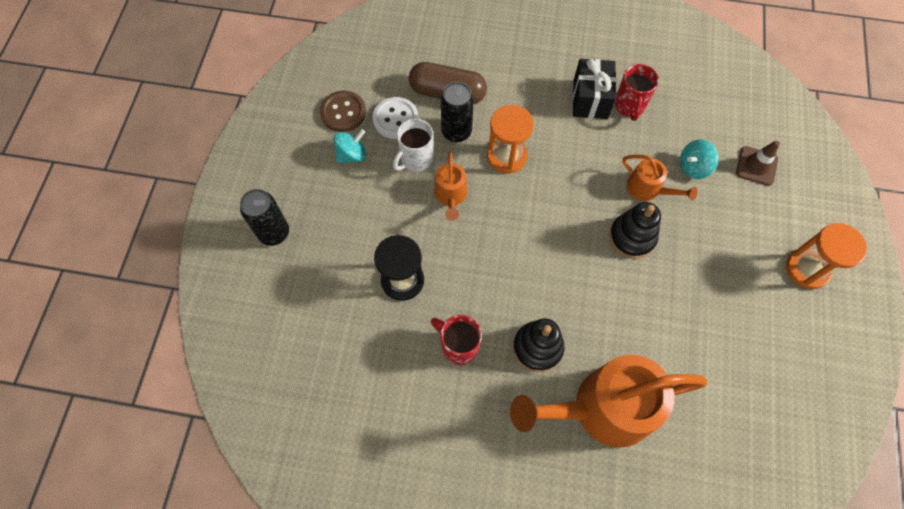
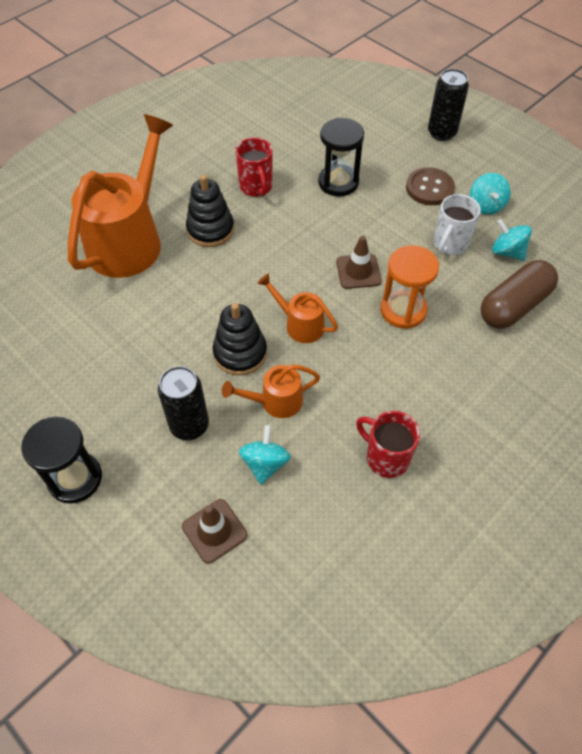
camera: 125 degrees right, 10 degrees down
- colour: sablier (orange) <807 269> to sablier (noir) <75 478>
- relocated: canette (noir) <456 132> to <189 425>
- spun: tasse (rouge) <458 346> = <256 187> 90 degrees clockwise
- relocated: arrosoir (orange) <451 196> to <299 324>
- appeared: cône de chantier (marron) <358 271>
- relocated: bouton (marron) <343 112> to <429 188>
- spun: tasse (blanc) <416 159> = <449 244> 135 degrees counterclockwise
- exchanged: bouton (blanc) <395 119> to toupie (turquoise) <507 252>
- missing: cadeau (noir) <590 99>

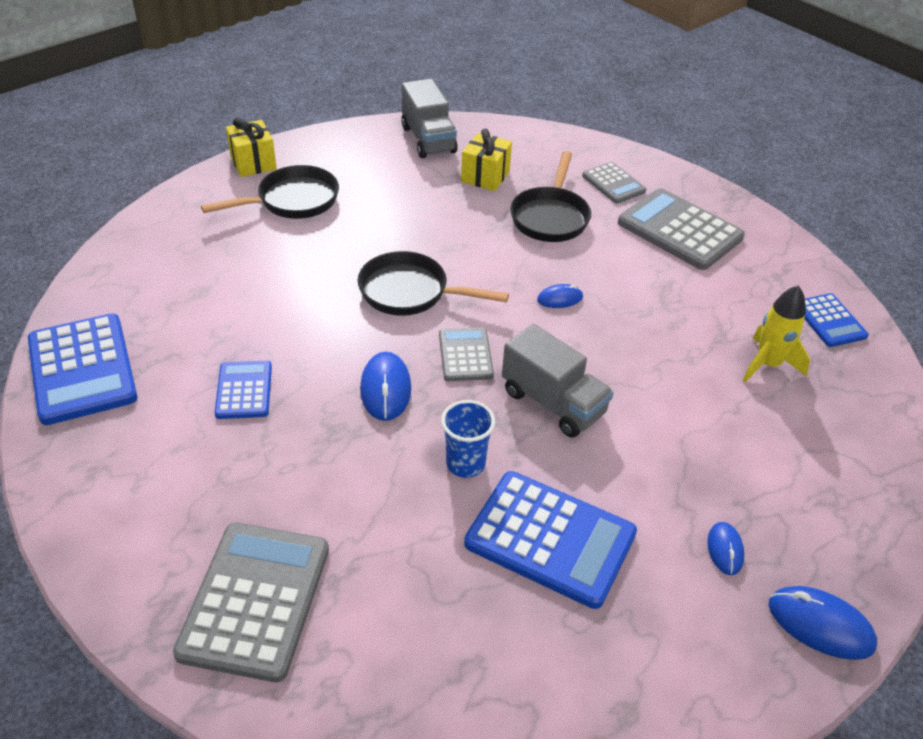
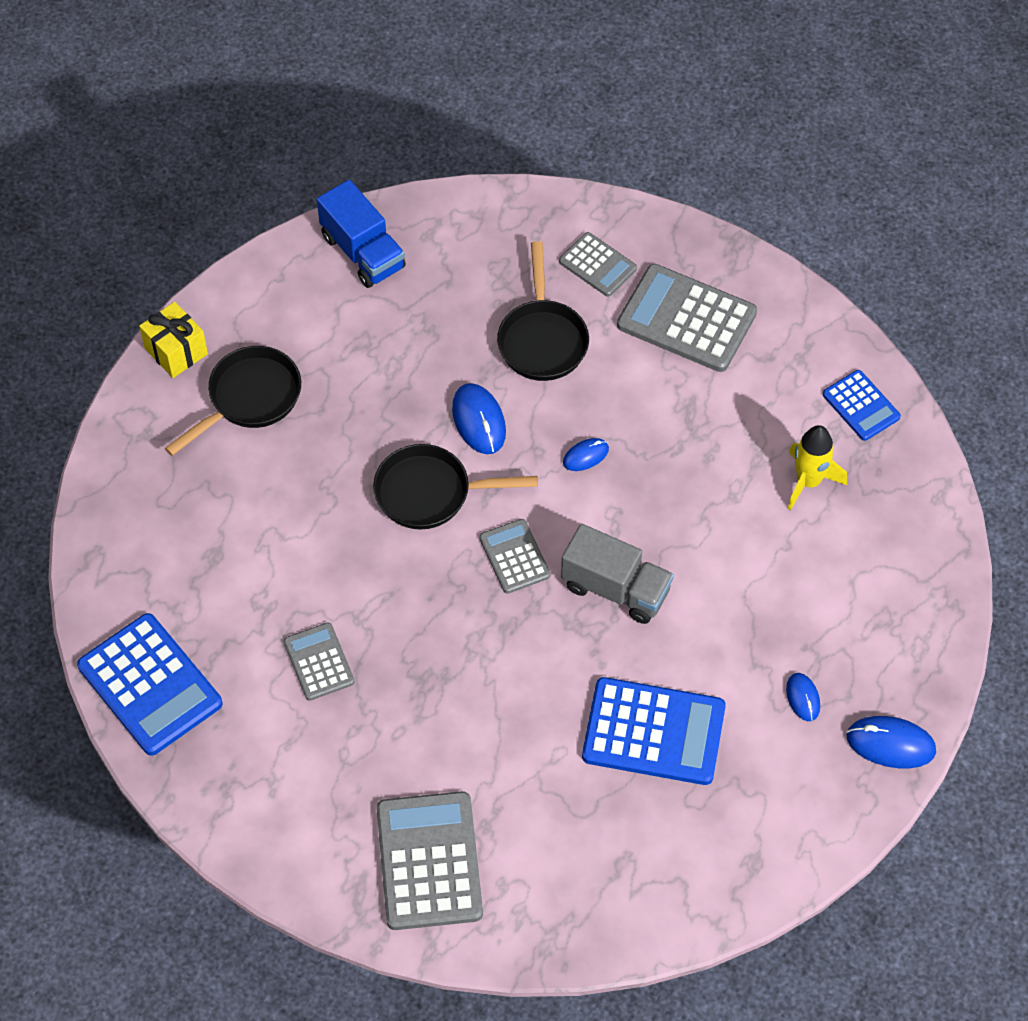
camera: 15 degrees left, 15 degrees up
- colour: calculatrice (bleu) <244 390> to calculatrice (gris) <319 662>
- colour: camion (gris) <428 140> to camion (bleu) <363 252>
- relocated: souris (bleu) <385 389> to <479 420>
- missing: gobelet (bleu) <465 464>
- missing: cadeau (jaune) <485 176>

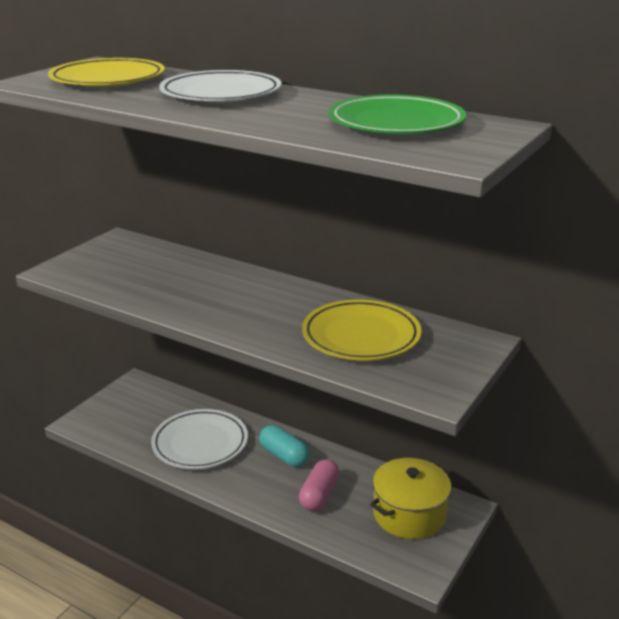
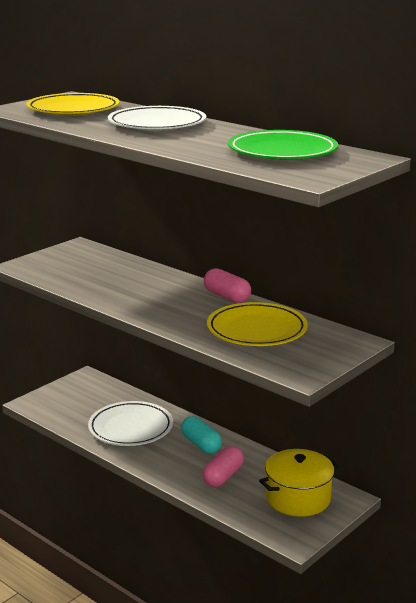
camera: 10 degrees right, 5 degrees down
- appeared: gélule (rose) <227 296>

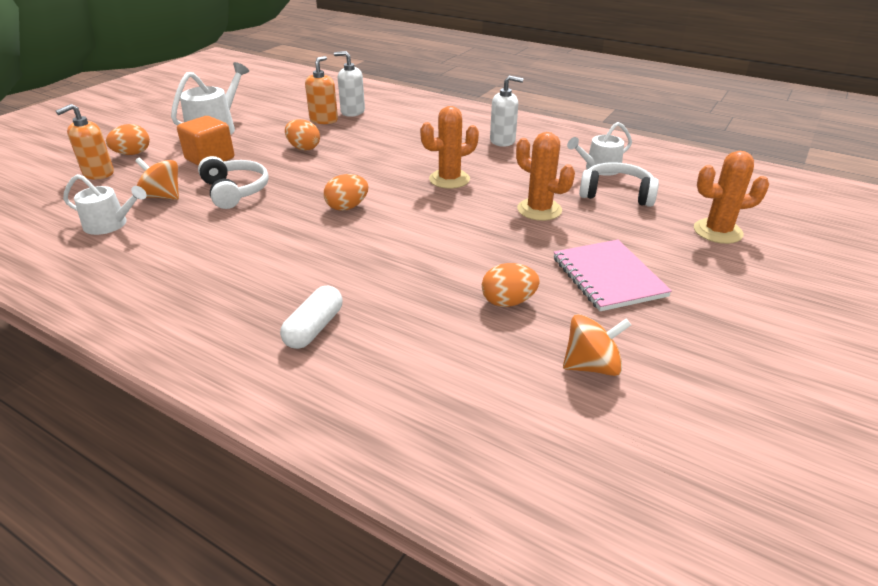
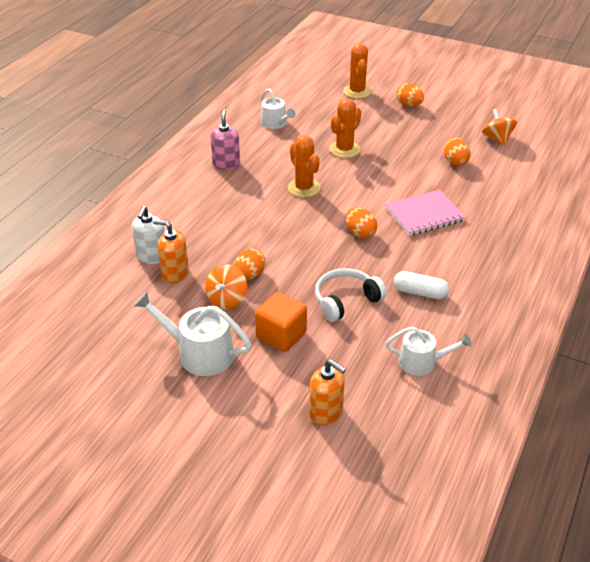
camera: 95 degrees left, 5 degrees up
- relocated: toupie (orange) <162 196> to <227 299>
- colour: distributeur de savon (blanc) <502 141> to distributeur de savon (rose) <226 164>
- relocated: carnet (rose) <608 277> to <424 214>
- spun: arrosoir (blanc) <110 224> = <422 362> 90 degrees clockwise
- relocated: gélule (blanc) <314 328> to <420 292>
- relocated: œuf (orange) <132 154> to <409 105>
- missing: casque audio (blanc) <616 194>

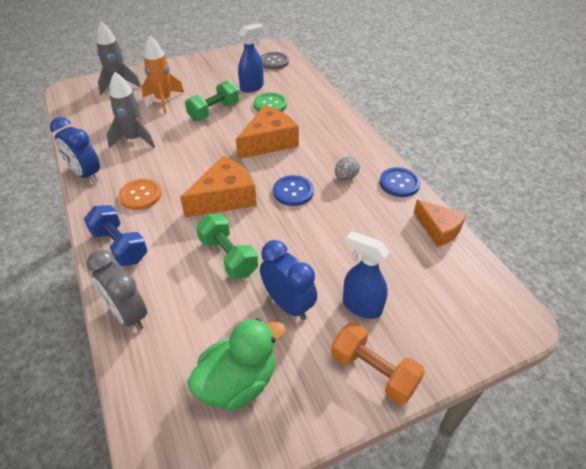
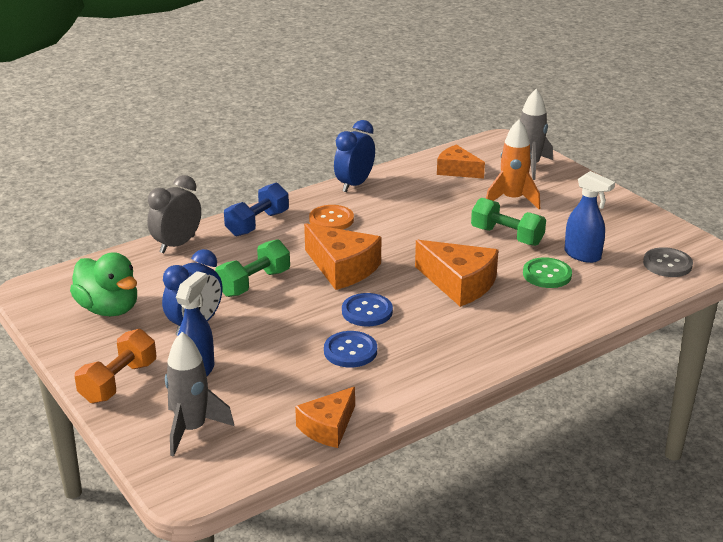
camera: 80 degrees right, 15 degrees down
- relocated: fusée (gris) <134 139> to <192 429>
- relocated: bouton (bleu) <399 183> to <350 351>
- appeared: fromage (orange) <457 170>
- missing: œuf (gris) <346 177>

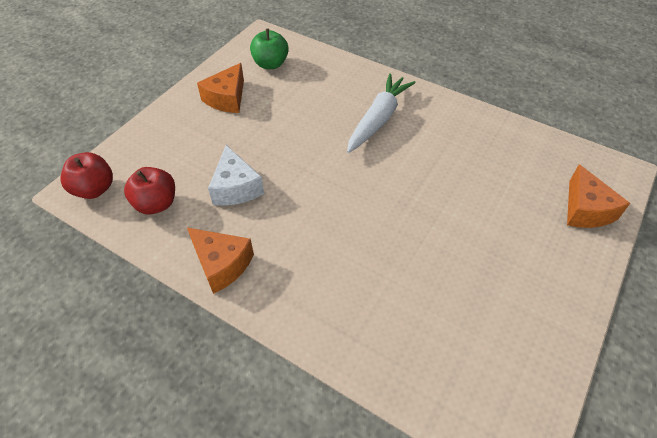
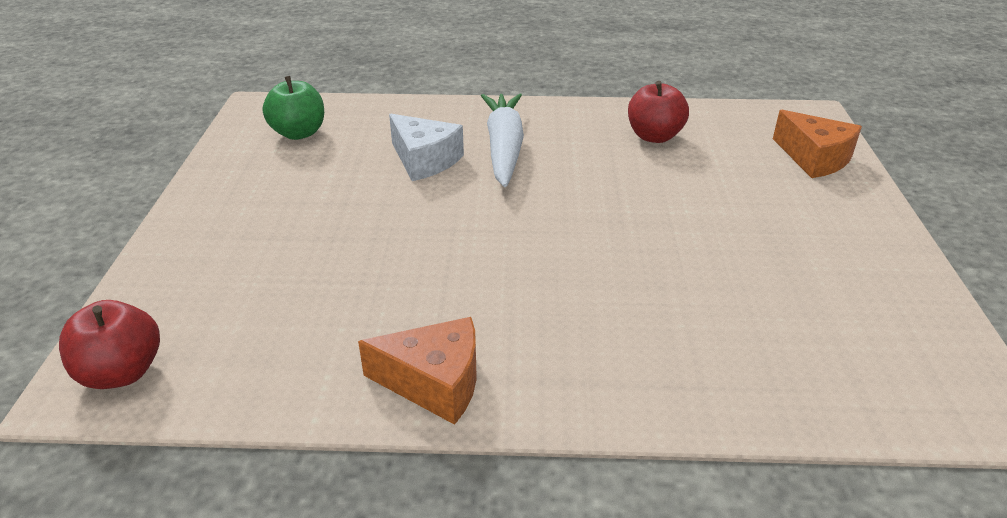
camera: 30 degrees left, 15 degrees down
- relocated: fromage (blanc) <236 188> to <424 160>
- relocated: pomme (rouge) <156 204> to <654 136>
- missing: fromage (orange) <227 98>

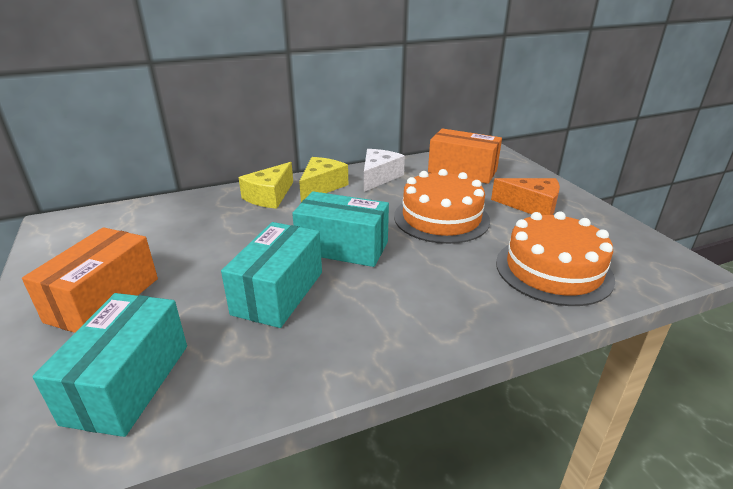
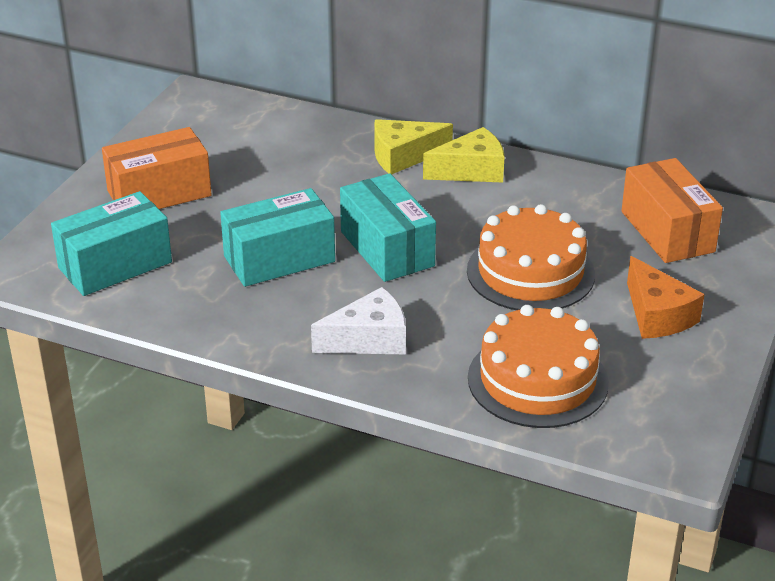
camera: 45 degrees right, 5 degrees up
- relocated: fromage (blanc) <379 177> to <369 339>

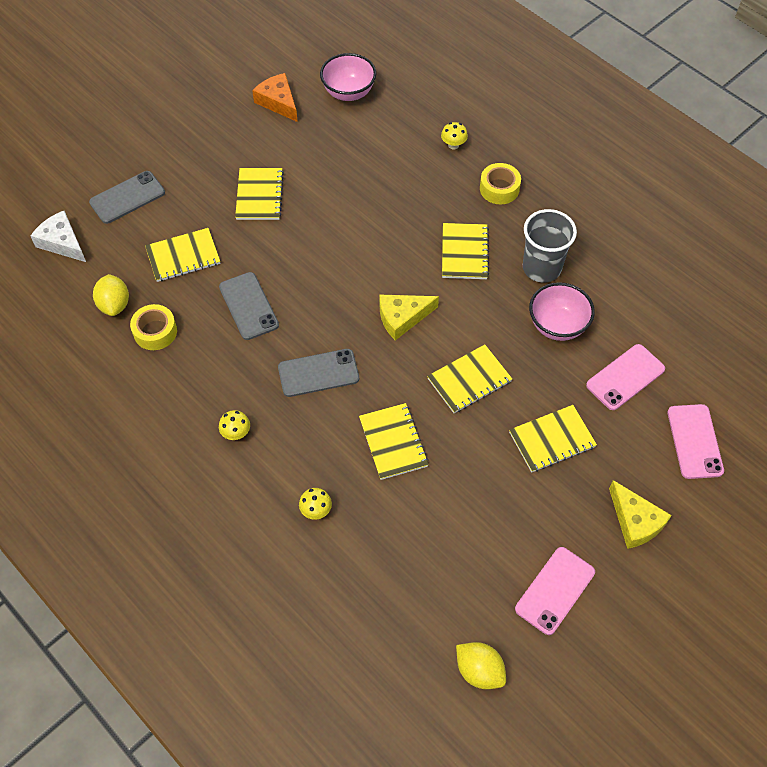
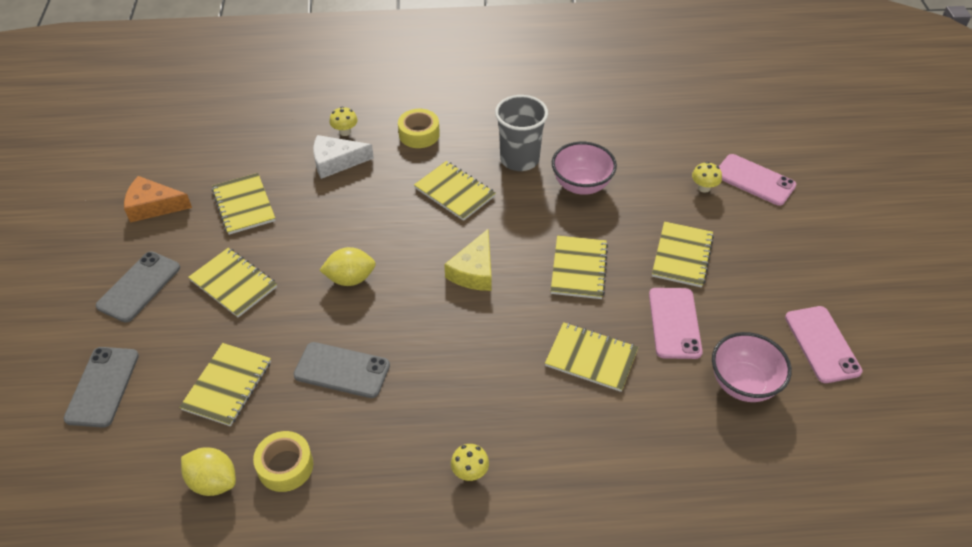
camera: 50 degrees left, 10 degrees down
- relocated: téléphone (gris) <318 373> to <139 287>
- appeared: carnet (jaune) <244 205>
- relocated: fromage (blanc) <62 242> to <336 162>
- relocated: citron (jaune) <479 671> to <350 279>
- relocated: téléphone (rose) <625 377> to <674 323>
- relocated: champignon (jaune) <316 511> to <704 188>
- relocated: bol (rose) <348 92> to <743 384>
- missing: fromage (jaune) <635 521>

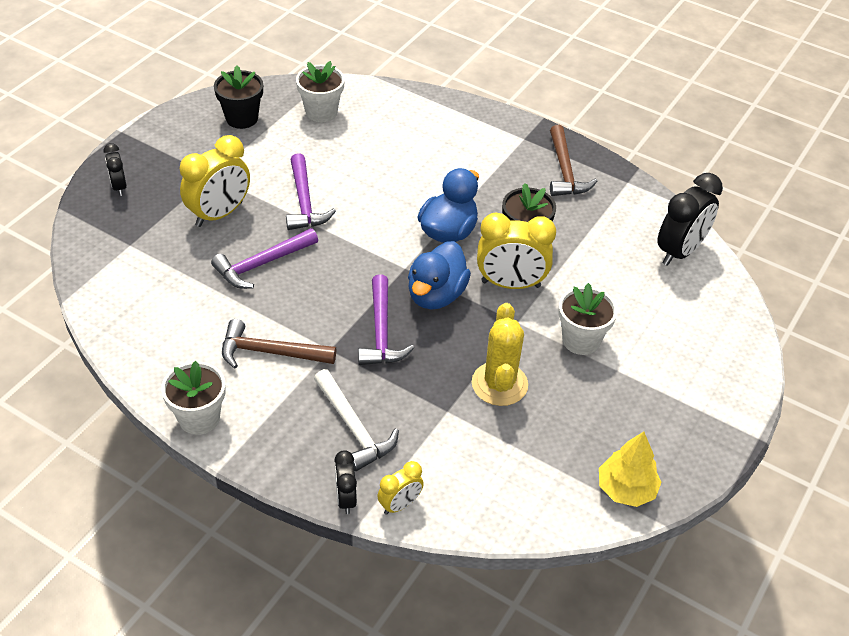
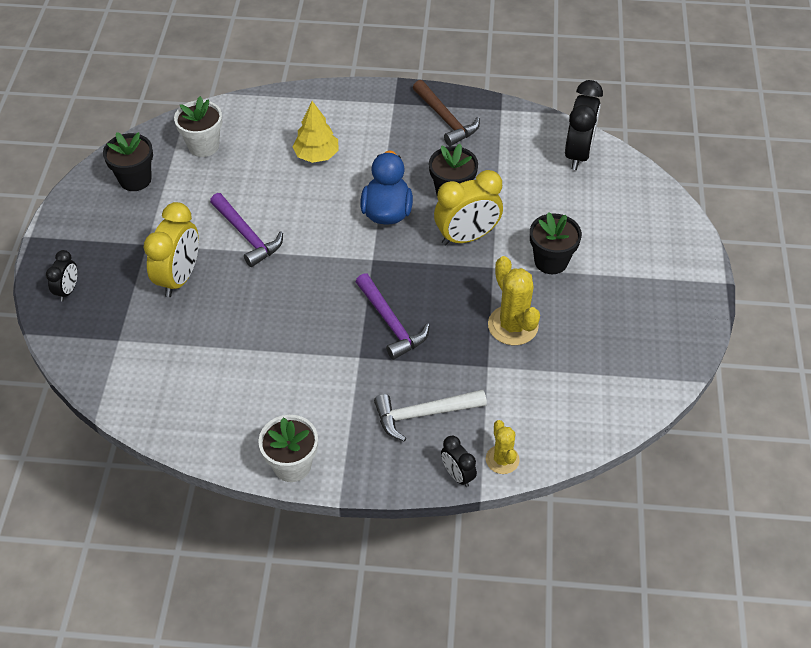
camera: 25 degrees left, 5 degrees up
- spun: réveil (noir) <119 187> = <68 290> 120 degrees counterclockwise
- relocated: arbre (jaune) <626 489> to <316 155>
- spun: marteau (blanc) <353 427> = <424 414> 135 degrees clockwise
- exchanged: réveil (jaune) <400 505> to cactus (jaune) <502 459>
- colour: pot de fleurs (blanc) <581 340> to pot de fleurs (noir) <551 261>
- missing: marteau (violet) <262 264>
- missing: marteau (marron) <270 352>
- missing: canard (bleu) <436 295>

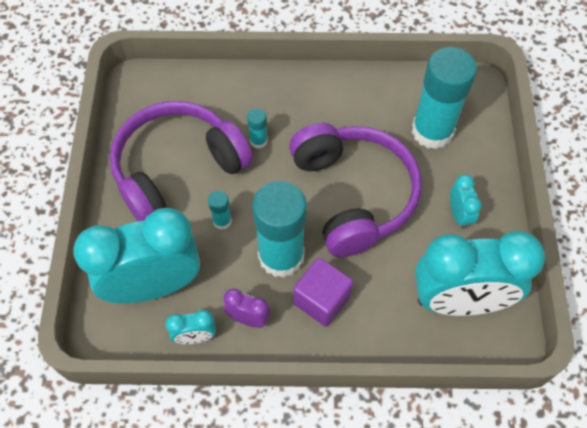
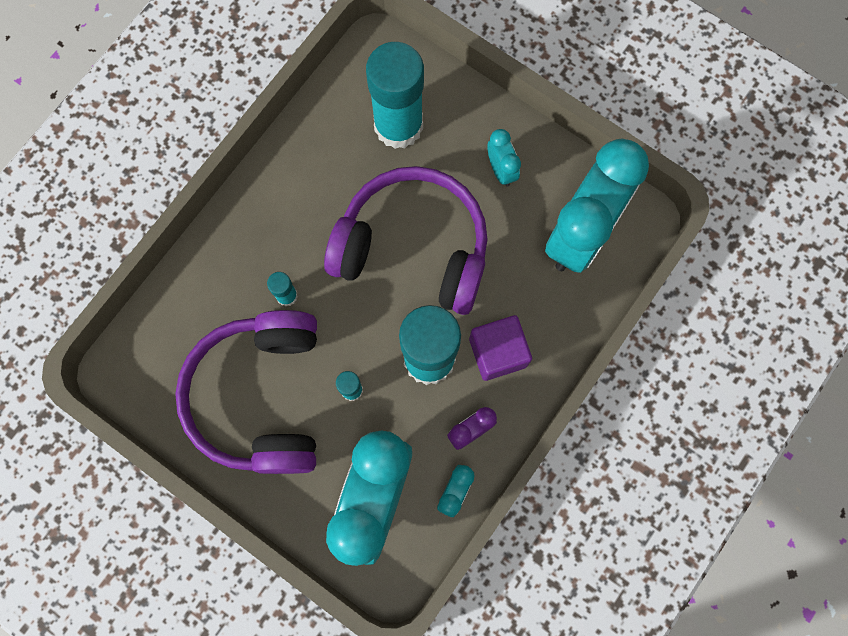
camera: 55 degrees left, 15 degrees up
- spun: réveil (turquoise) <459 215> = <501 170> 45 degrees clockwise

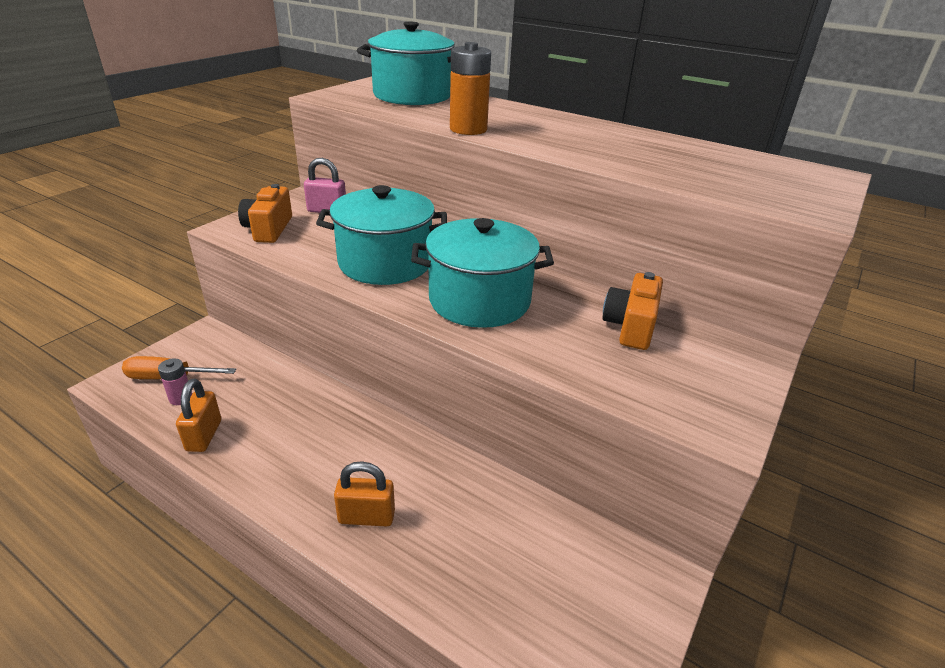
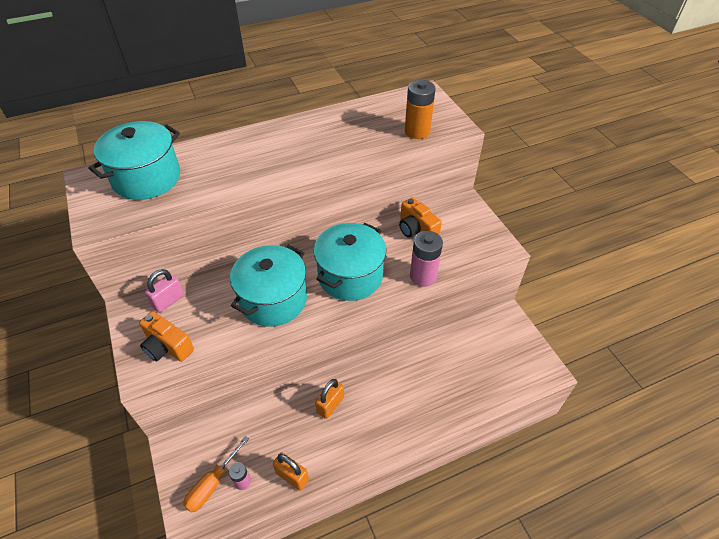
camera: 55 degrees left, 15 degrees up
- relocated: cadenas (orange) <366 517> to <330 405>
- relocated: pile (orange) <468 129> to <417 131>
- appeared: pile (rose) <423 276>

